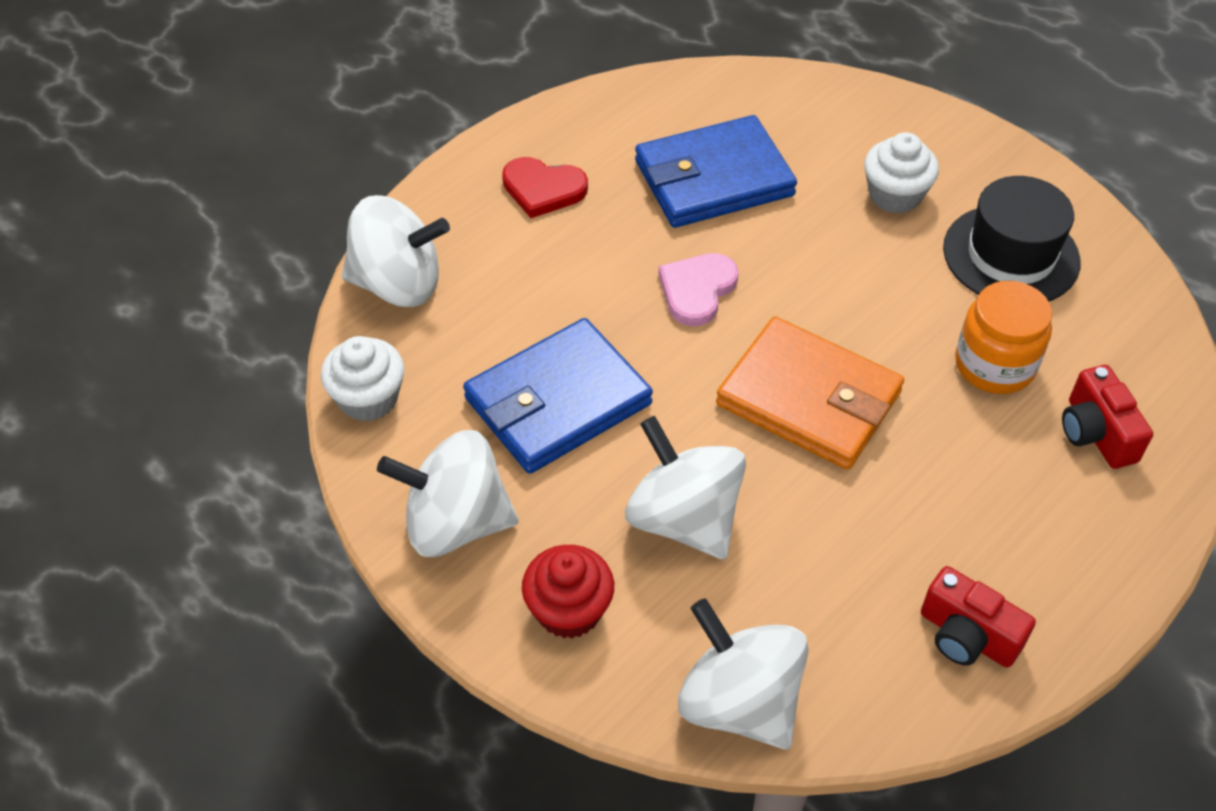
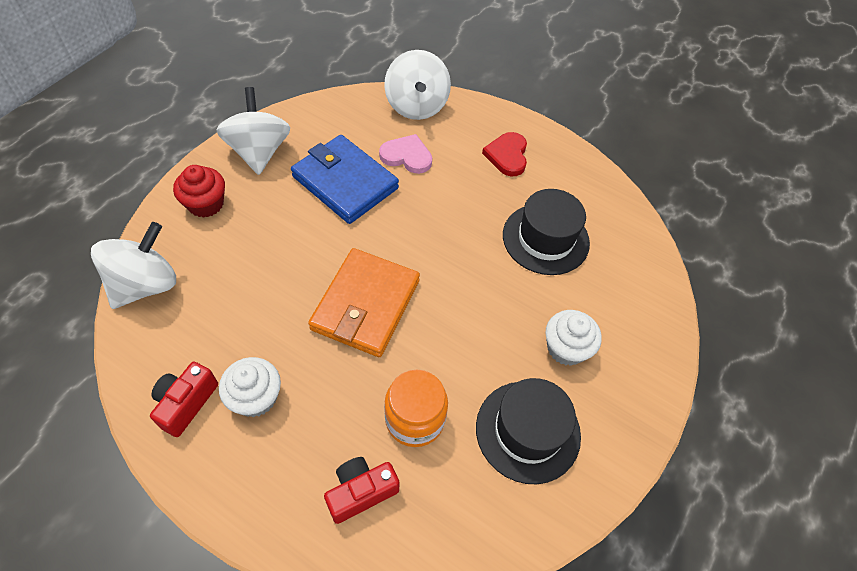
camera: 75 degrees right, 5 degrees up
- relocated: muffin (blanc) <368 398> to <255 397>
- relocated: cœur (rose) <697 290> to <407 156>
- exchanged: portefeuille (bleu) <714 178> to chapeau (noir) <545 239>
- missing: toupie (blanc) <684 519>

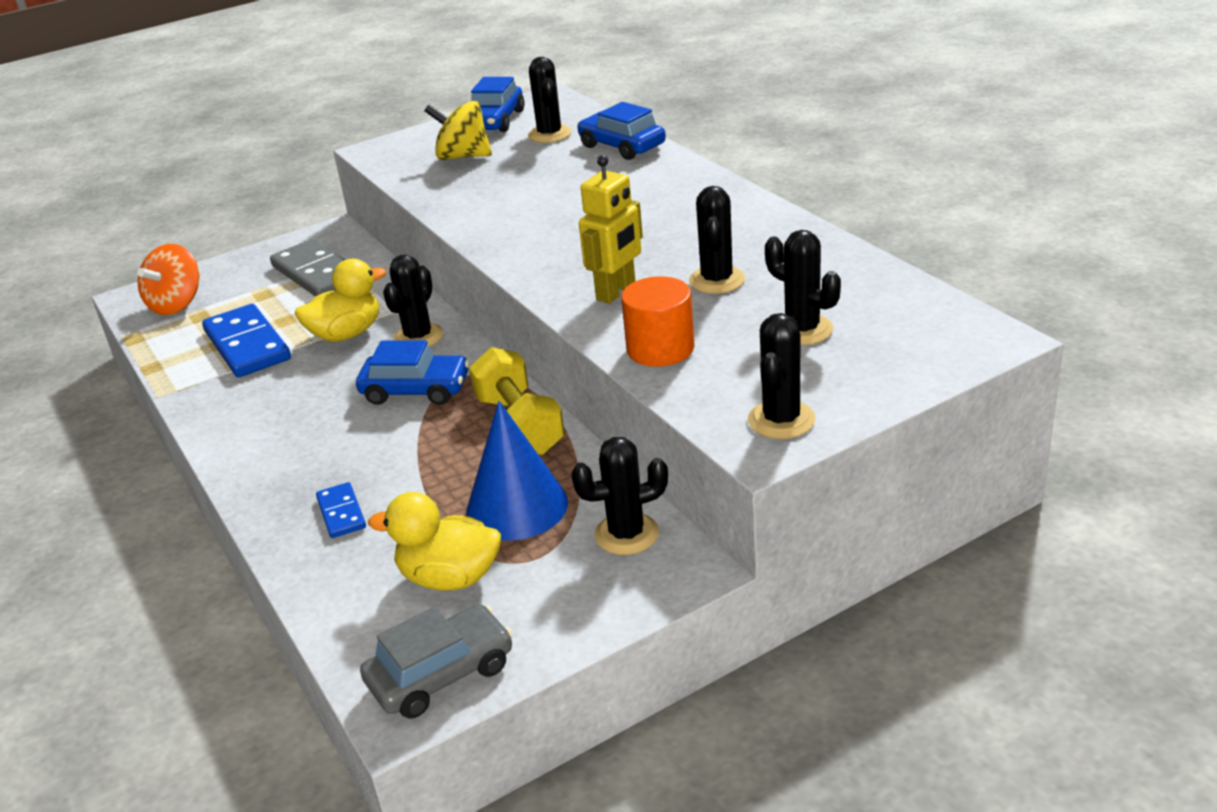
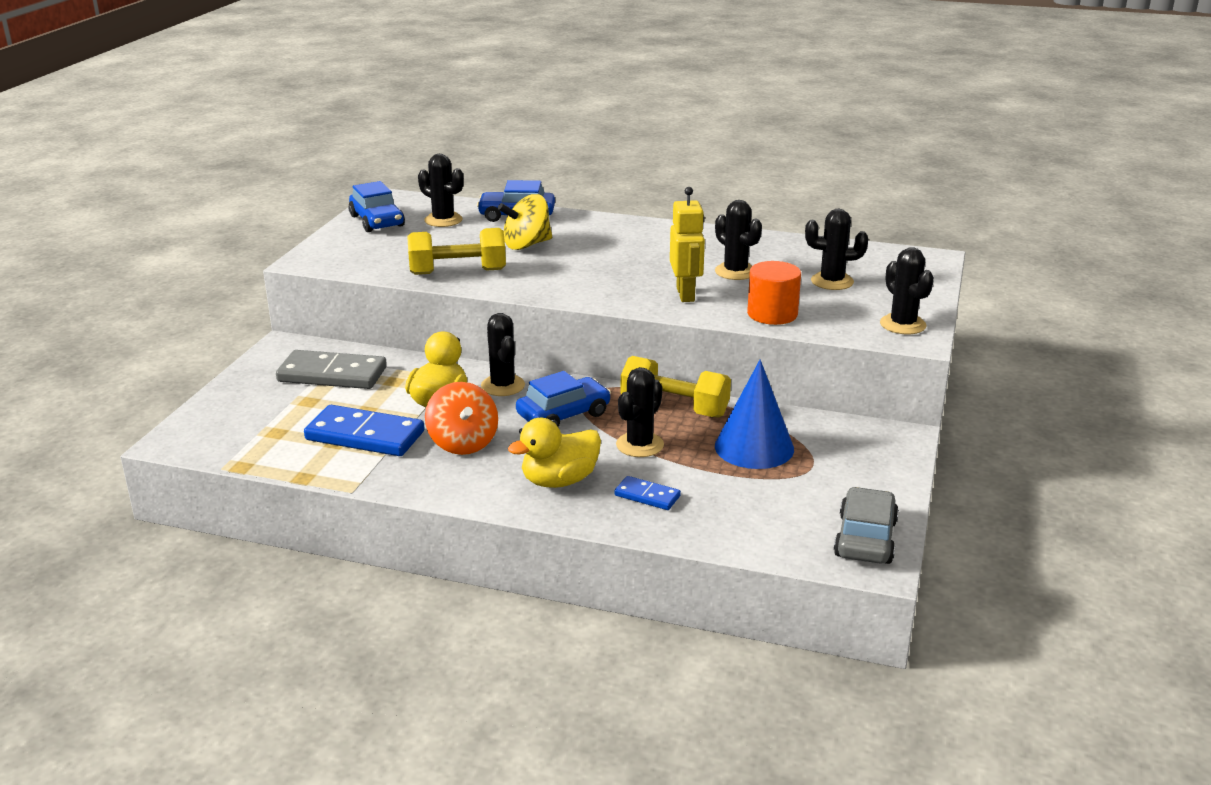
camera: 45 degrees left, 5 degrees down
- appeared: haltère (jaune) <458 272>
- relocated: toupie (orange) <177 304> to <463 443>
- relocated: toupie (jaune) <463 157> to <526 245>
- relocated: canard (jaune) <450 578> to <559 481>
- relocated: cactus (noir) <626 534> to <640 445>

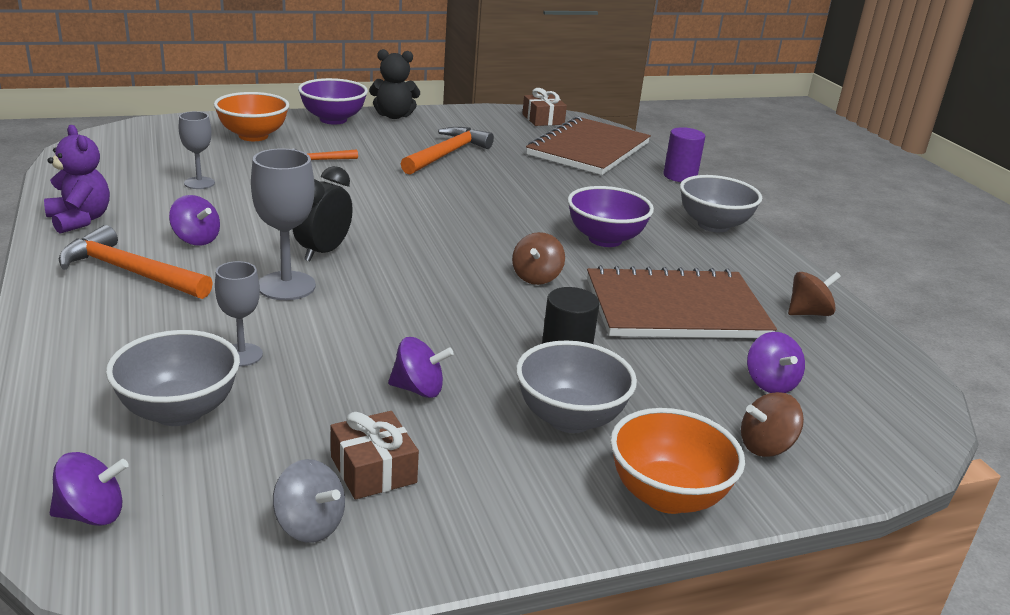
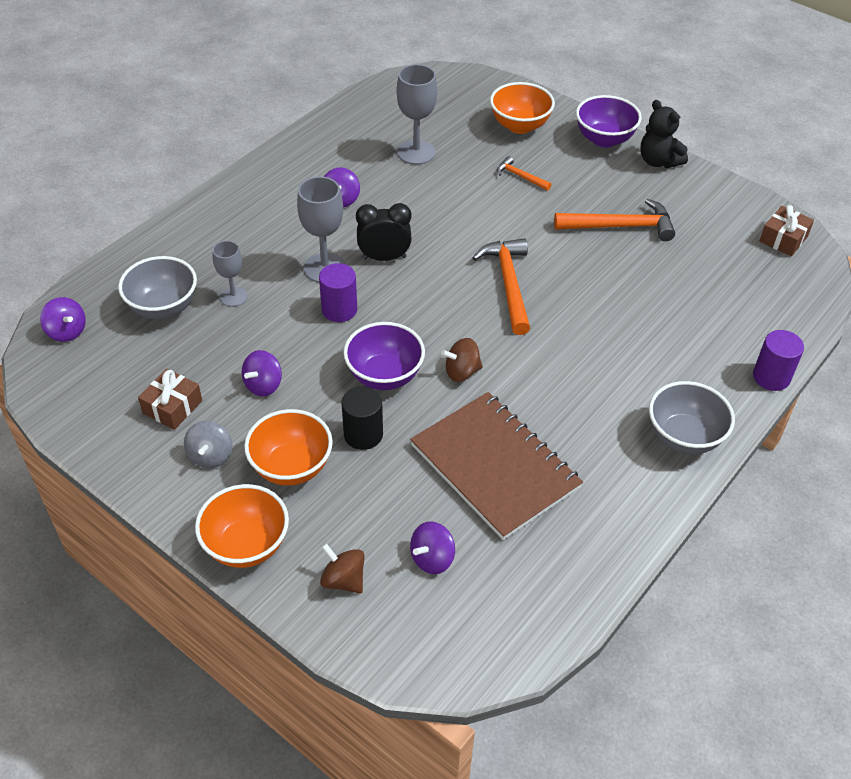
camera: 60 degrees right, 20 degrees up
- relocated: toupie (gris) <309 525> to <211 456>
- spun: toupie (violet) <418 389> = <263 385> 60 degrees clockwise
- colour: bol (gris) <569 418> to bol (orange) <291 467>
- appeared: cylindre (violet) <339 310>
- relocated: bol (violet) <605 239> to <384 376>
- size: verre à pied (gris) <199 183> = <416 152> x1.60
- relocated: marteau (orange) <129 271> to <508 283>
- missing: ours en peluche (violet) <80 220>
- missing: carnet (marron) <588 149>
- missing: toupie (marron) <808 313>

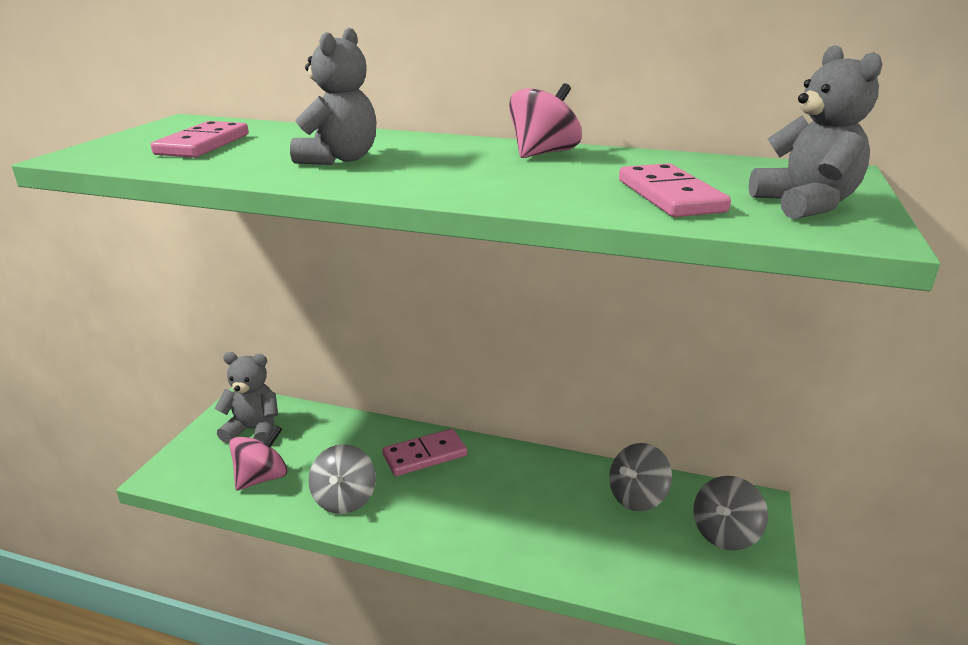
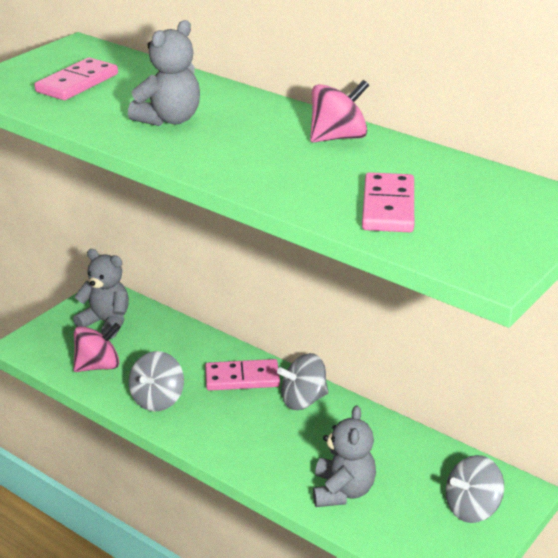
camera: 20 degrees right, 5 degrees up
- relocated: toupie (gris) <637 497> to <303 400>
- relocated: ours en peluche (gris) <805 205> to <342 491>

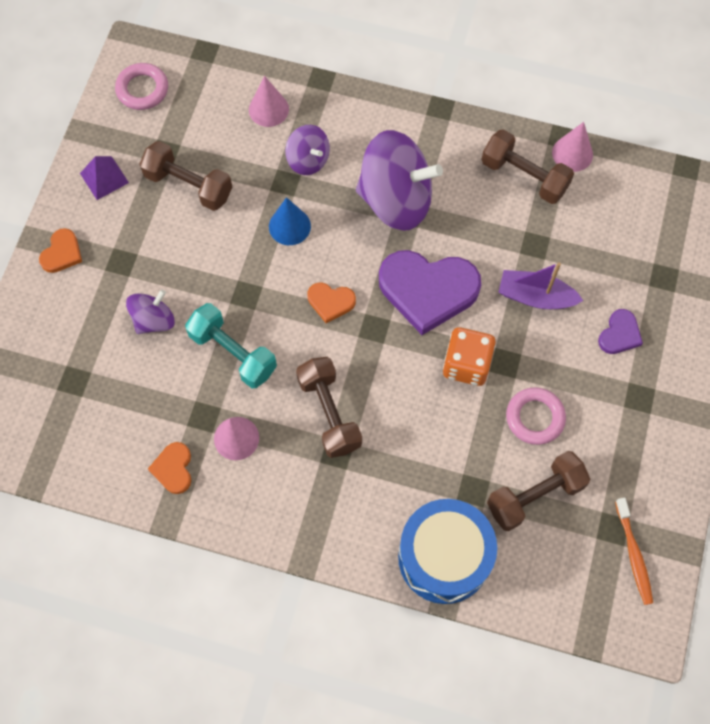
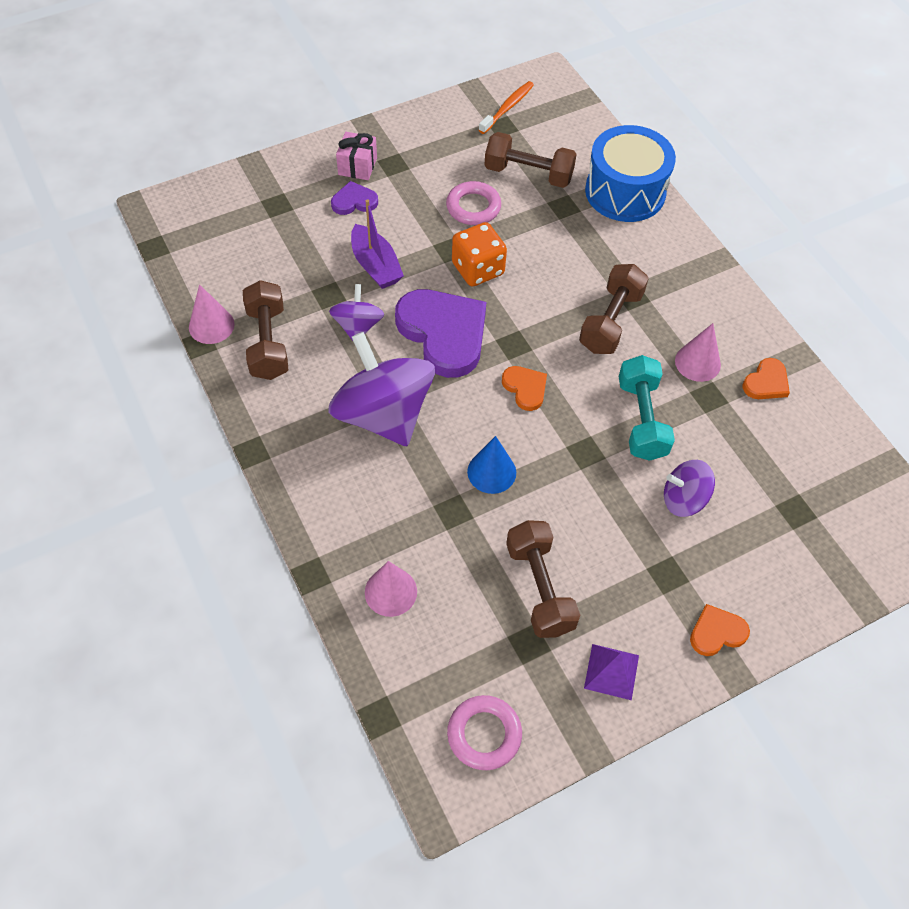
camera: 135 degrees left, 10 degrees down
- relocated: toupie (violet) <308 160> to <358 326>
- appeared: cadeau (rose) <357 166>

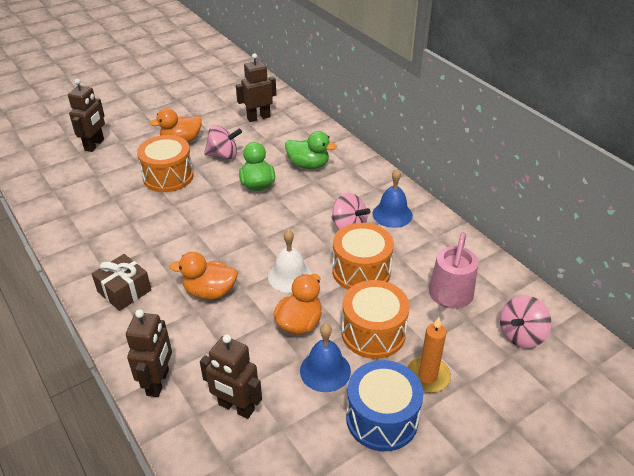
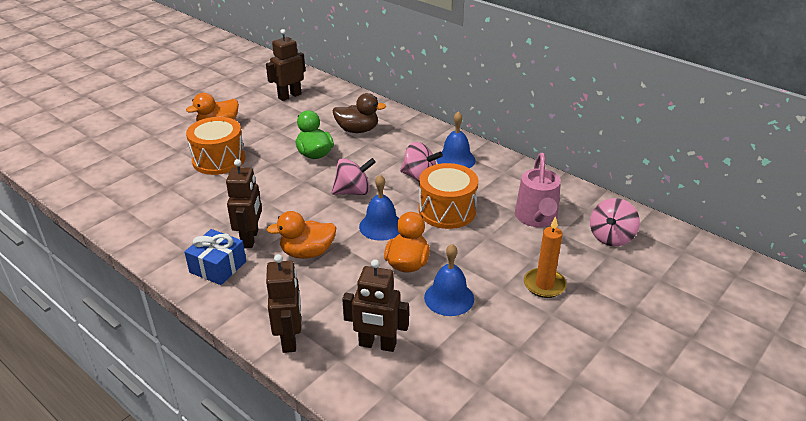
camera: 15 degrees left, 5 degrees down
- colour: cadeau (marron) <124 291> to cadeau (bleu) <218 267>
- relocated: robot (marron) <94 145> to <250 238>
- relocated: toupie (rose) <223 155> to <353 192>
- colour: canard (vert) <308 165> to canard (marron) <357 130>
- colour: cloche (blanc) <290 276> to cloche (bleu) <381 226>
- missing: tambour (orange) <373 333>
- missing: tambour (bleu) <382 418>

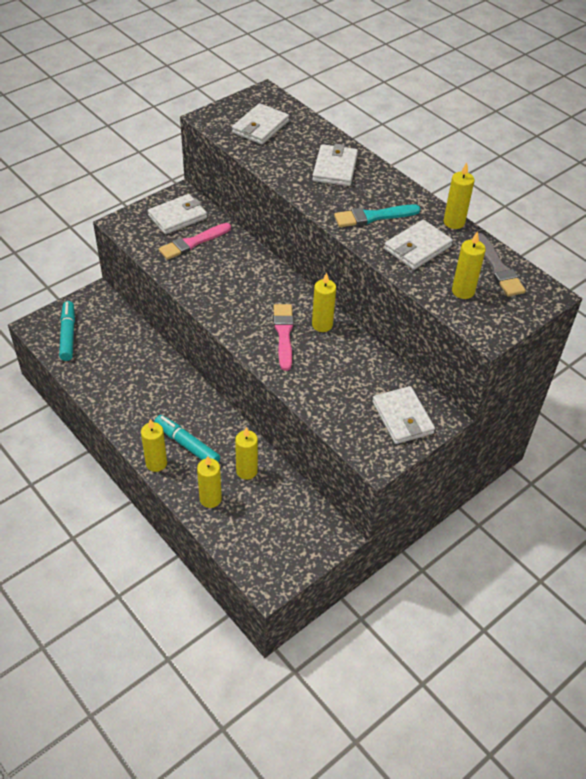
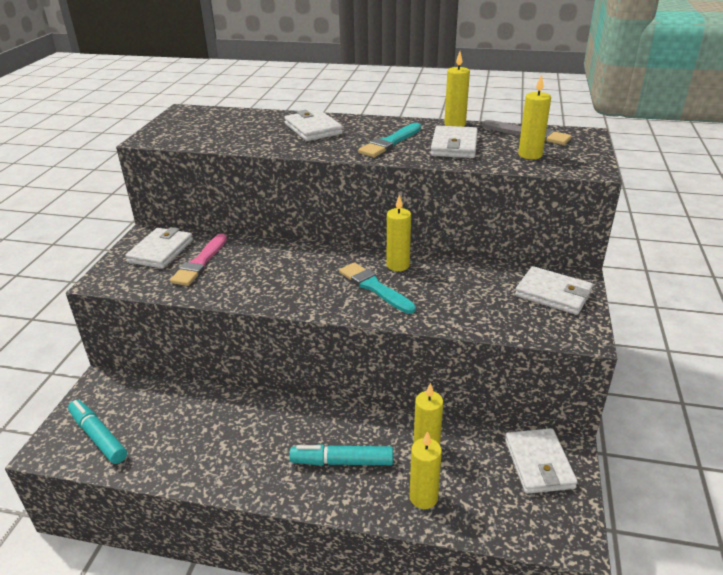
camera: 35 degrees left, 15 degrees down
- colour: pinceau (rose) <284 334> to pinceau (turquoise) <374 287>
- relocated: portefeuille (blanc) <260 127> to <538 463>
- missing: bougie (jaune) <156 463>

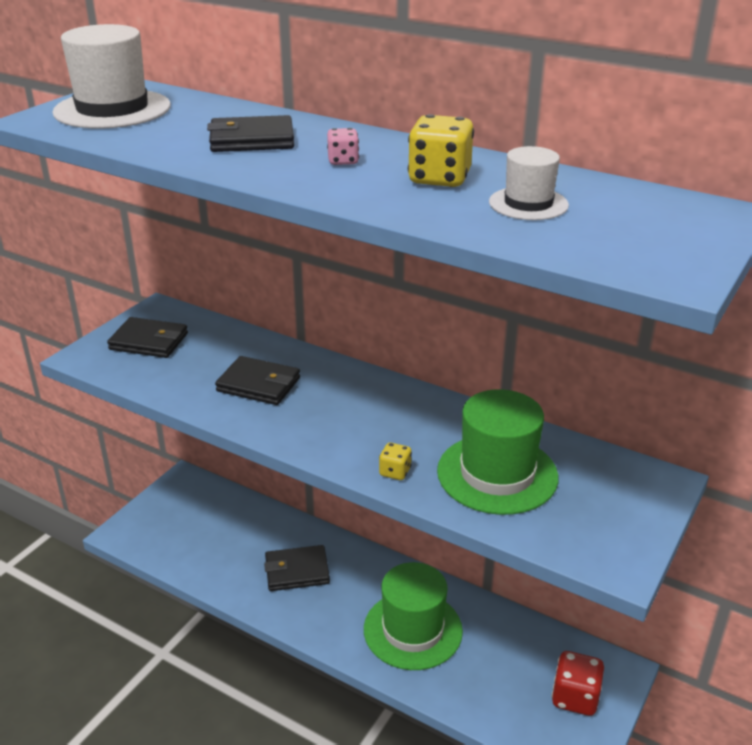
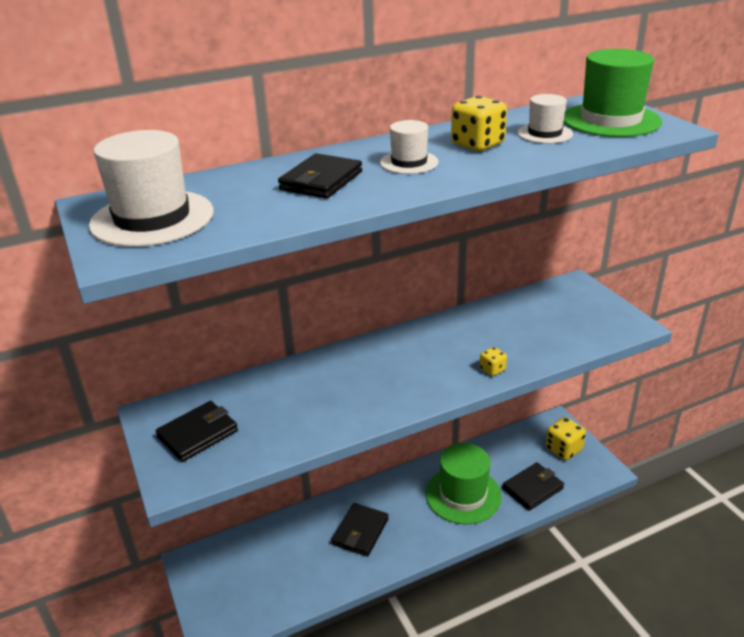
camera: 55 degrees left, 0 degrees up
- exchanged: dé (rose) <343 161> to chapeau (blanc) <409 162>
- relocated: portefeuille (noir) <258 384> to <533 488>
- colour: dé (rouge) <575 697> to dé (jaune) <563 449>
- relocated: chapeau (vert) <497 474> to <610 120>

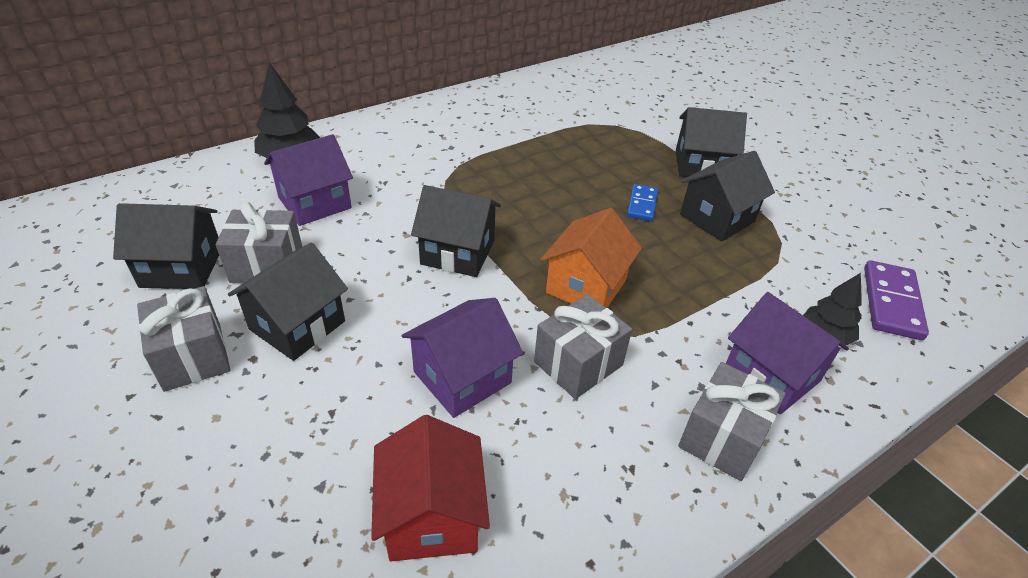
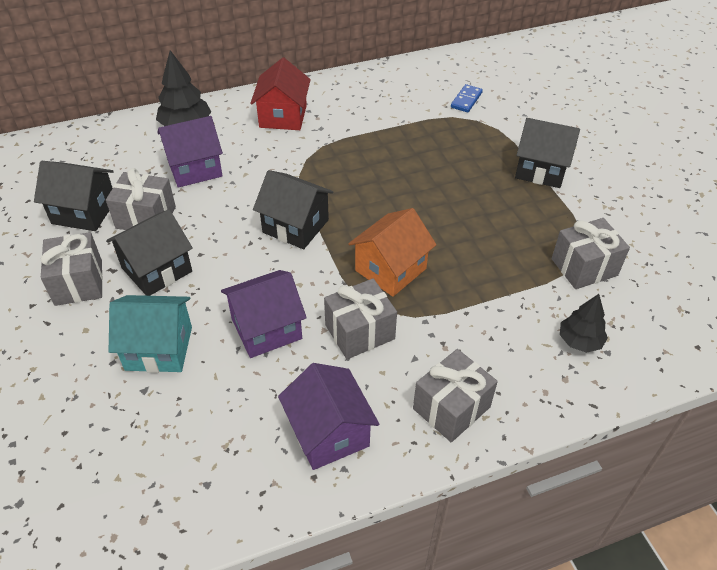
camera: 15 degrees right, 5 degrees up
- appeared: maison (turquoise) <159 348>
- relocated: maison (rouge) <432 515> to <283 116>
- relocated: maison (violet) <771 375> to <329 433>
- relocated: domino (bleu) <642 204> to <466 100>
- appeared: cadeau (gris) <584 267>
- missing: maison (noir) <717 218>
- missing: domino (violet) <891 302>

